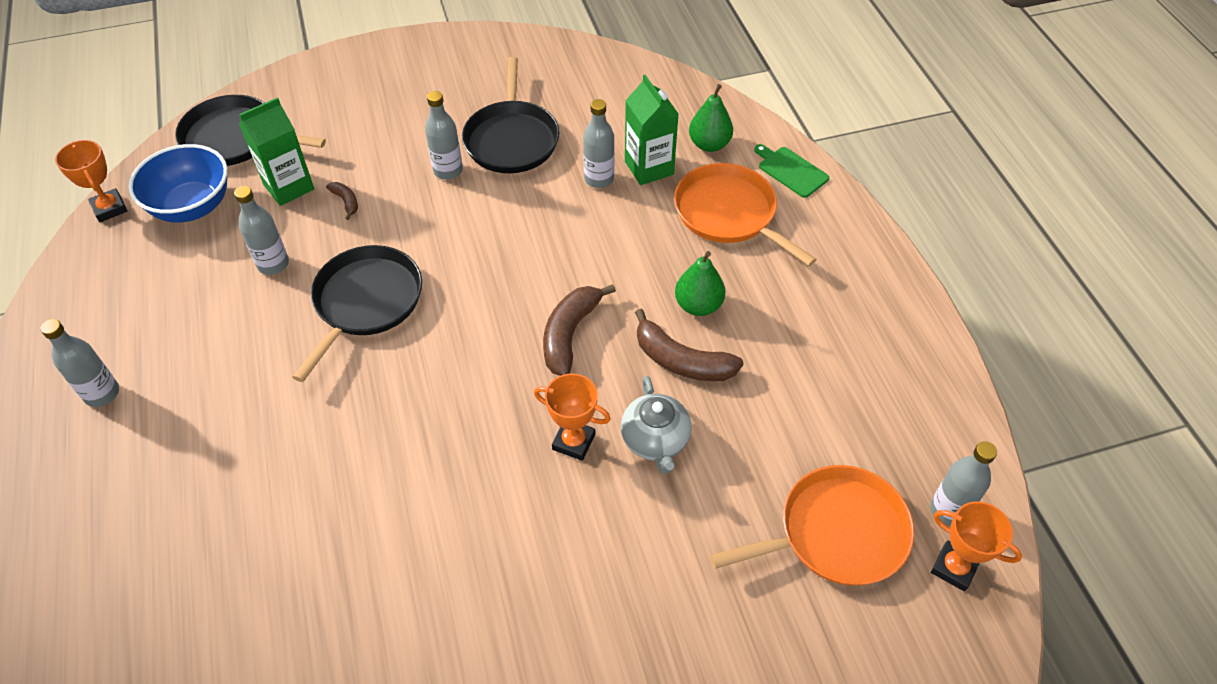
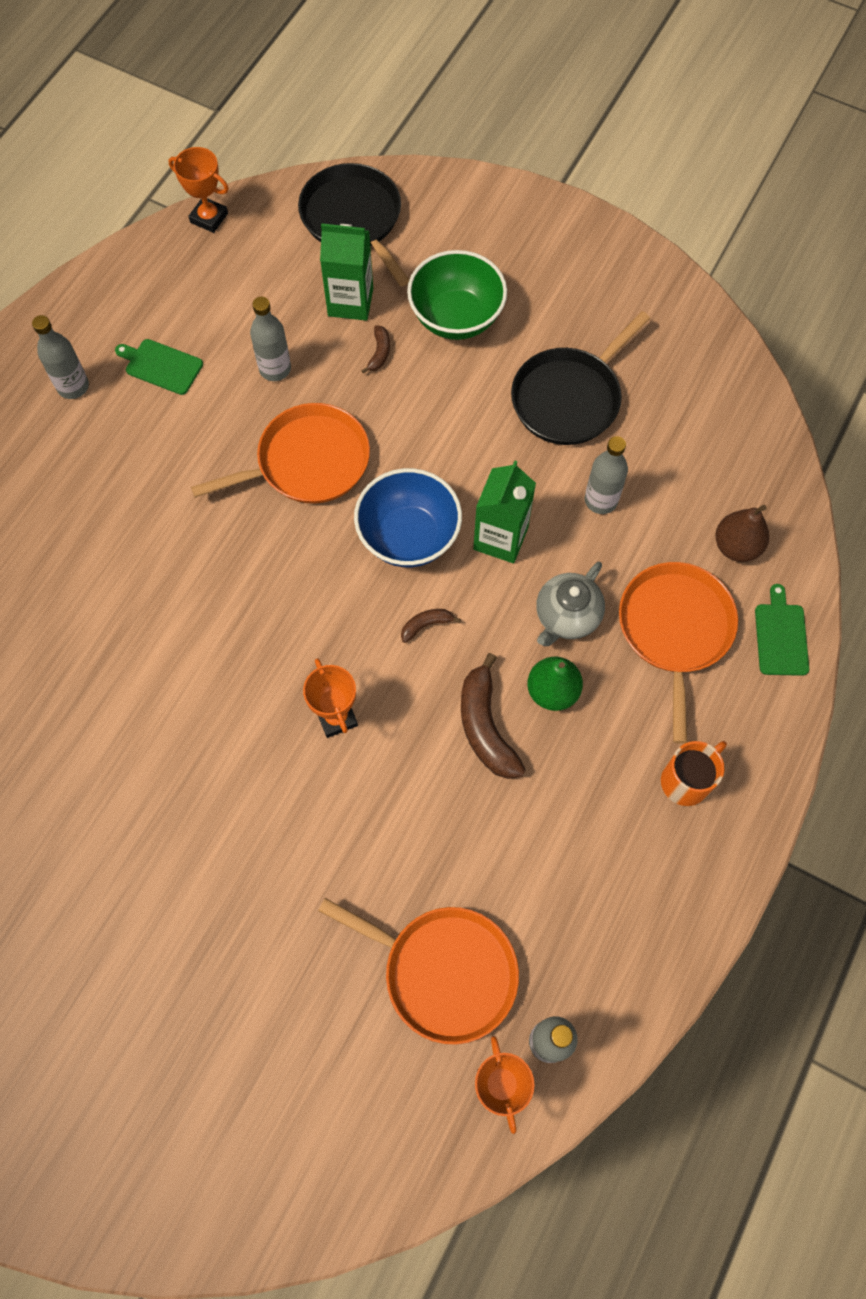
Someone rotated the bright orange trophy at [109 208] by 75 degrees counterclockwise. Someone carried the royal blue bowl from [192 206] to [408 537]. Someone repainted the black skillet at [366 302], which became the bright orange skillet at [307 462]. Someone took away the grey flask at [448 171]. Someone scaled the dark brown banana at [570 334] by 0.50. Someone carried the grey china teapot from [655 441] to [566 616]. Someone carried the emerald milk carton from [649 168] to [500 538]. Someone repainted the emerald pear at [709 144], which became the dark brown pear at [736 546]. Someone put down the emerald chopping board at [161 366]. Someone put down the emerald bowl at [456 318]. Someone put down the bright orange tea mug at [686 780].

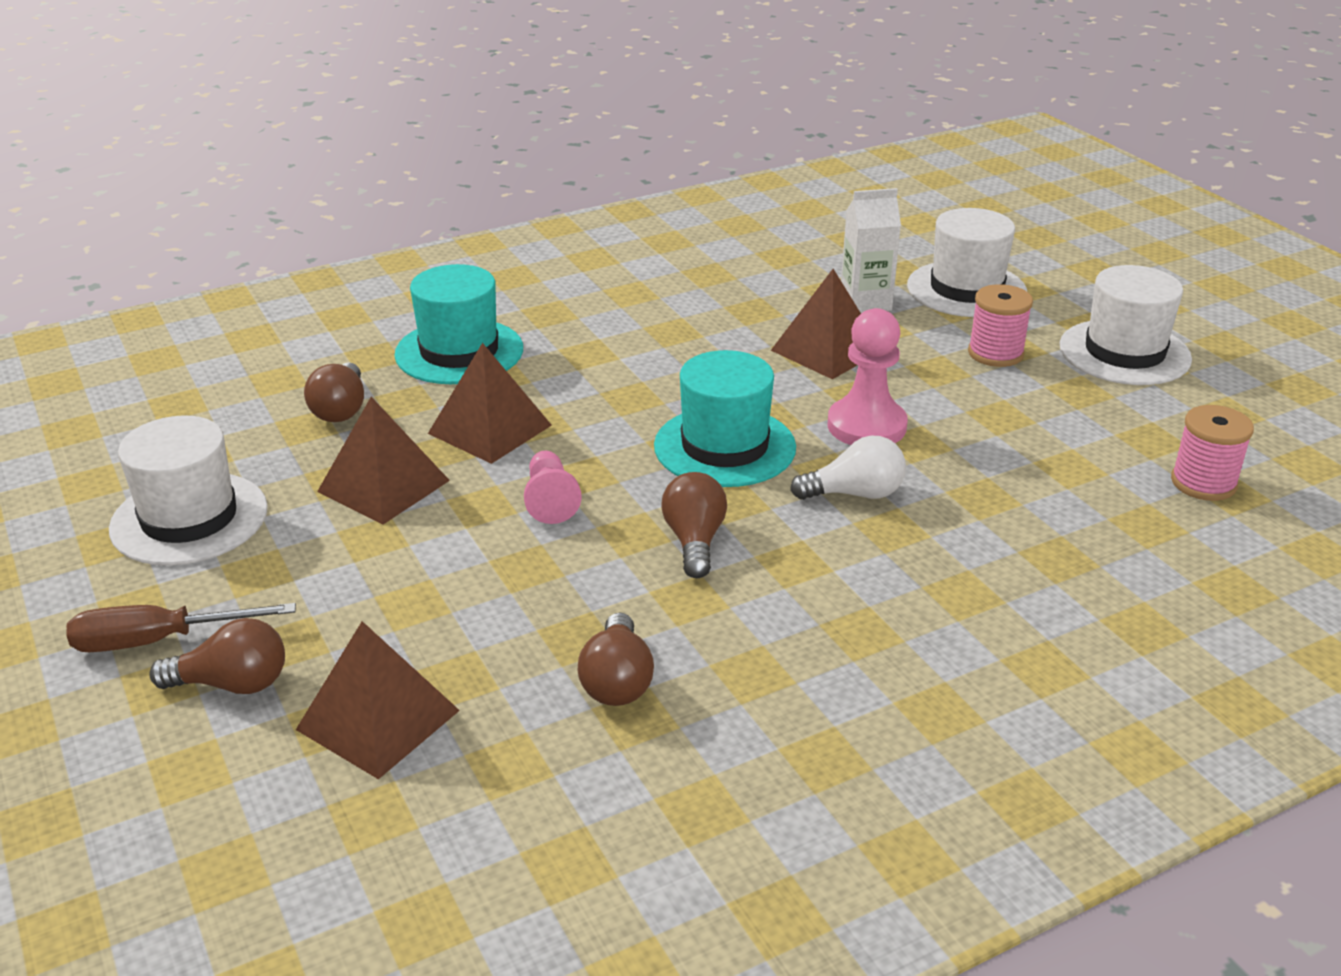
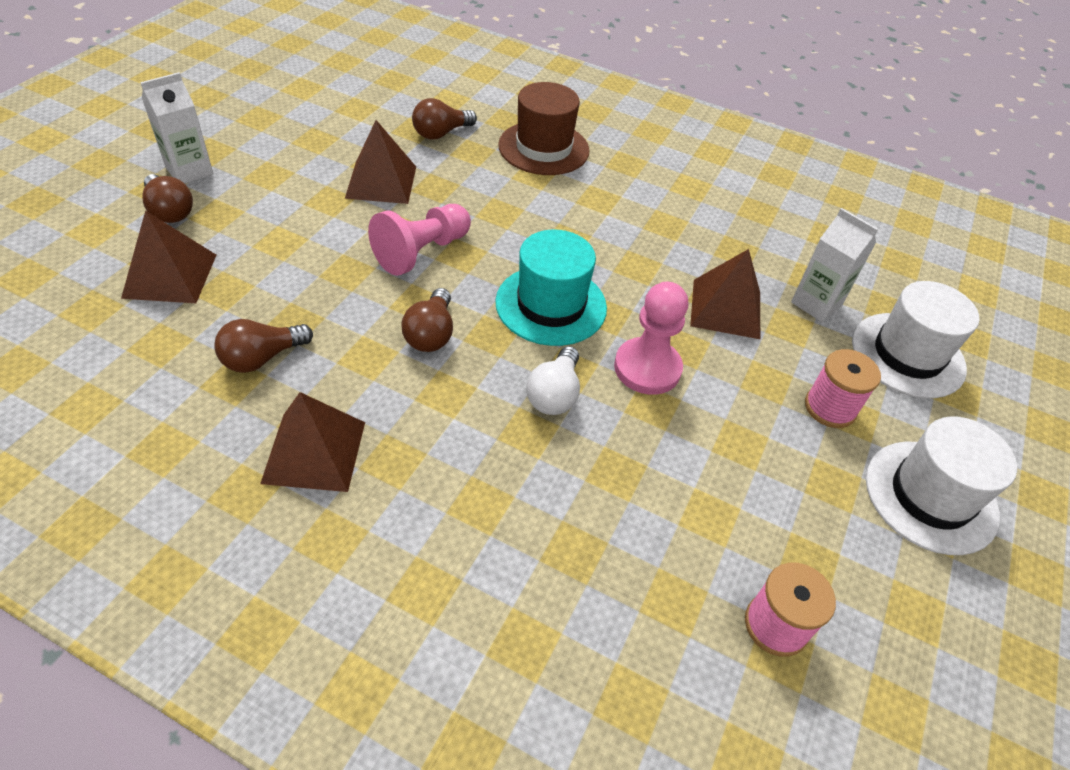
Someone swapped the dark brown hand screwdriver at [158 641] for the white milk carton at [189 171]. Someone took away the white tall hat at [189 518]. Someone repainted the aqua tall hat at [459 352], which became the dark brown tall hat at [543 148]. Someone carried the dark brown pyramid shape from [489 429] to [314 452]. Someone scaled the rose-pink chess pawn at [550 500] by 1.53. Someone rotated the dark brown bulb at [694 541] by 135 degrees clockwise. Someone rotated the white bulb at [855 494] by 60 degrees clockwise.

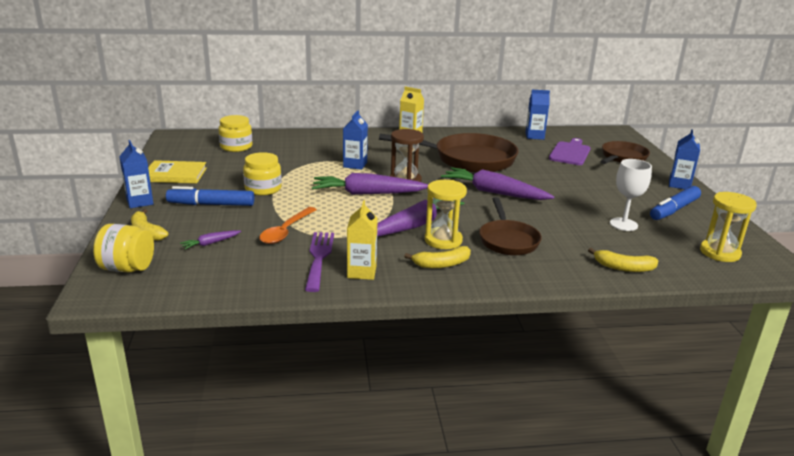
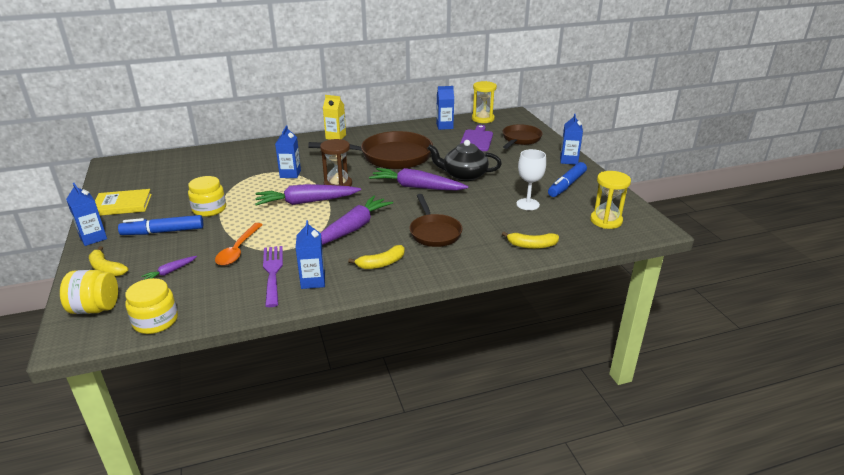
Someone carried the bright yellow jar from [236 147] to [155 321]. Someone repainted the bright yellow milk carton at [361 272], which became the royal blue milk carton at [313 281]. Someone carried the bright yellow sandglass from [443 240] to [483 119]. Someone put down the black china teapot at [464 175].

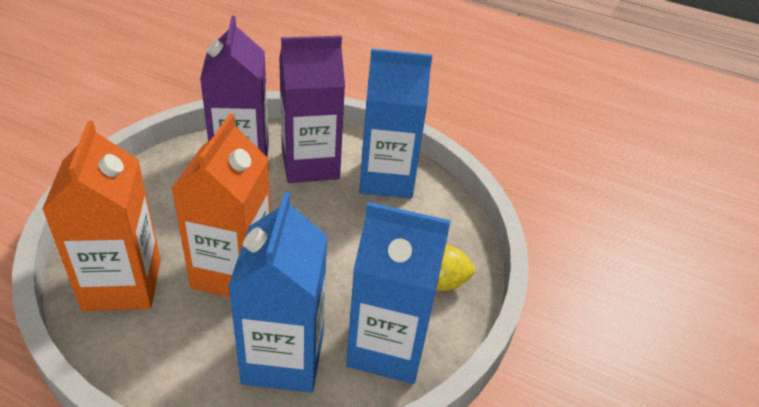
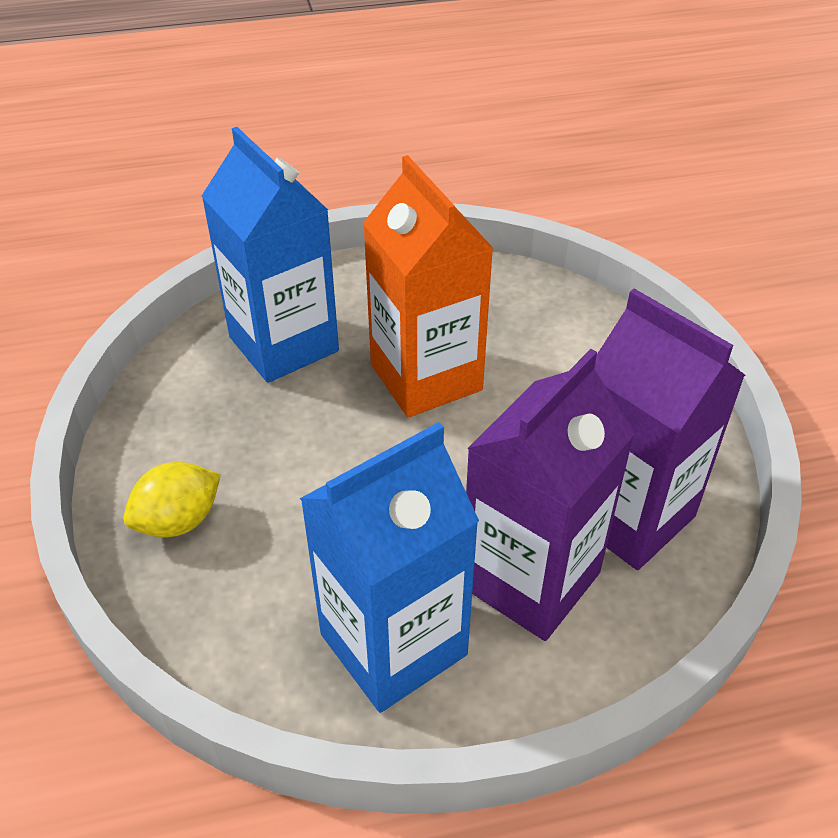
Someone took away the bright orange milk carton at [122 285]. Someone took away the royal blue milk carton at [387 347].

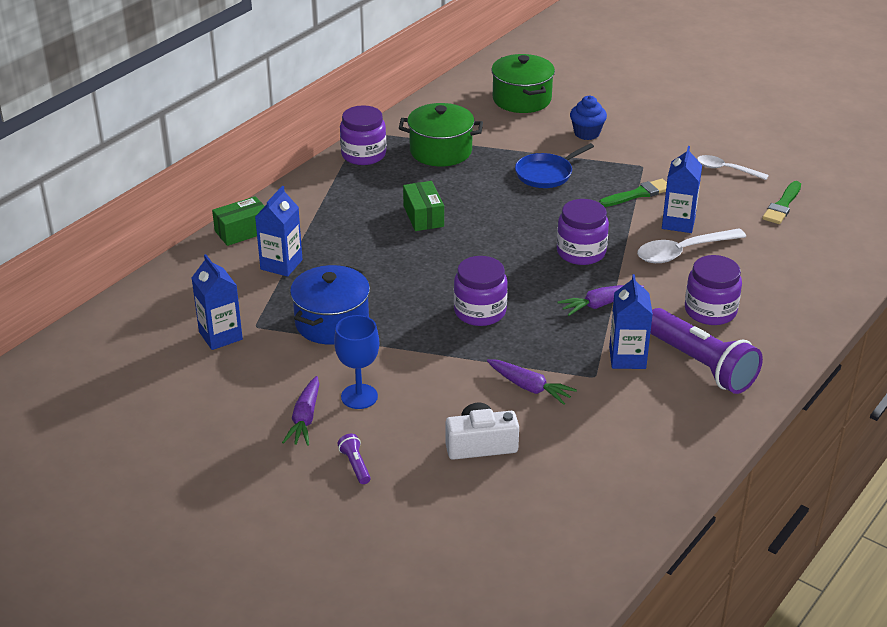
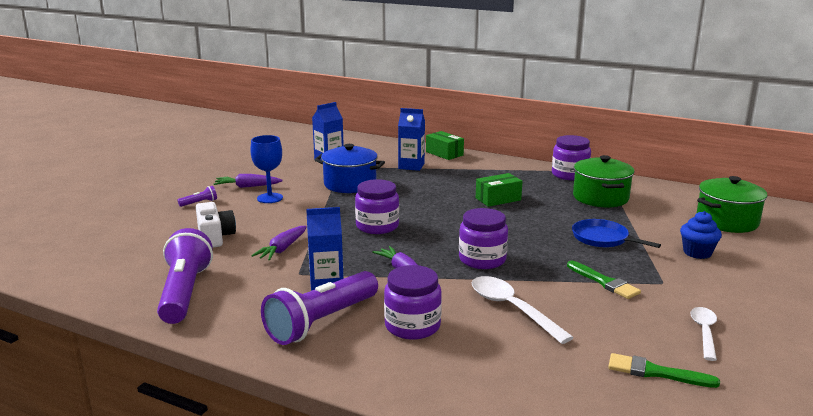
Someone took away the royal blue milk carton at [678 223]. Someone put down the purple torch at [184 292].

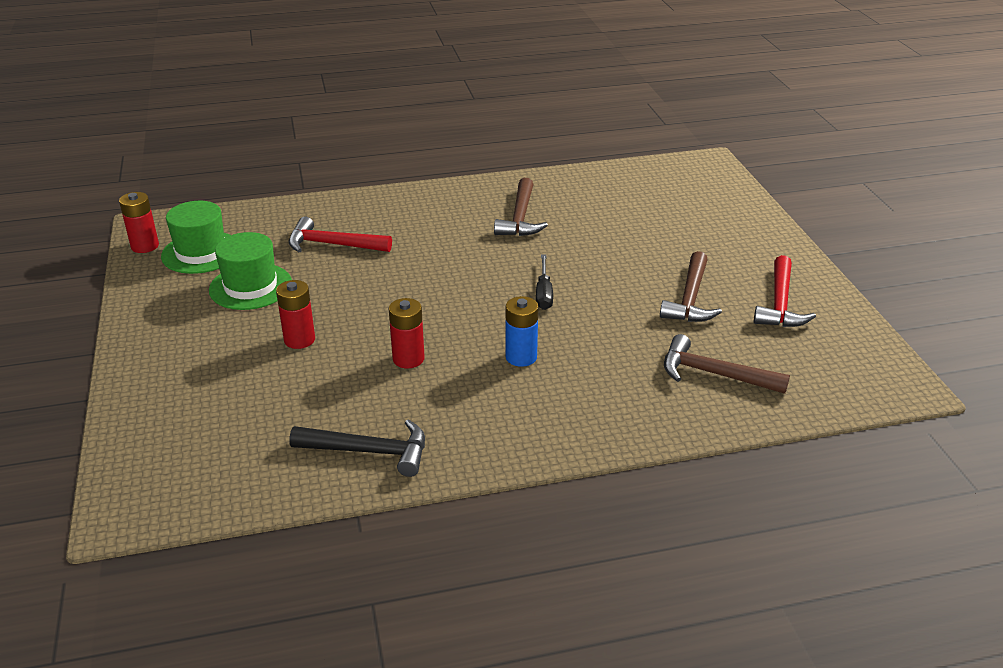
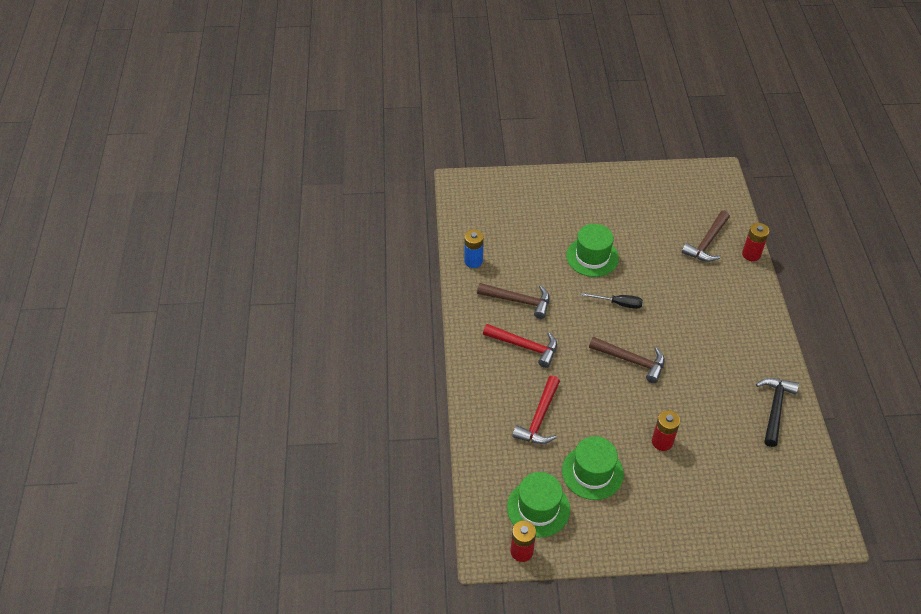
Someone carried the scarlet battery from [408 359] to [751 254]. Someone carried the royal blue battery from [521 357] to [473 261]. Someone carried the dark brown carpenter's hammer from [690 299] to [631 361]. Someone carried the scarlet carpenter's hammer from [780 303] to [525 346]. Someone put down the emerald tall hat at [592 257].

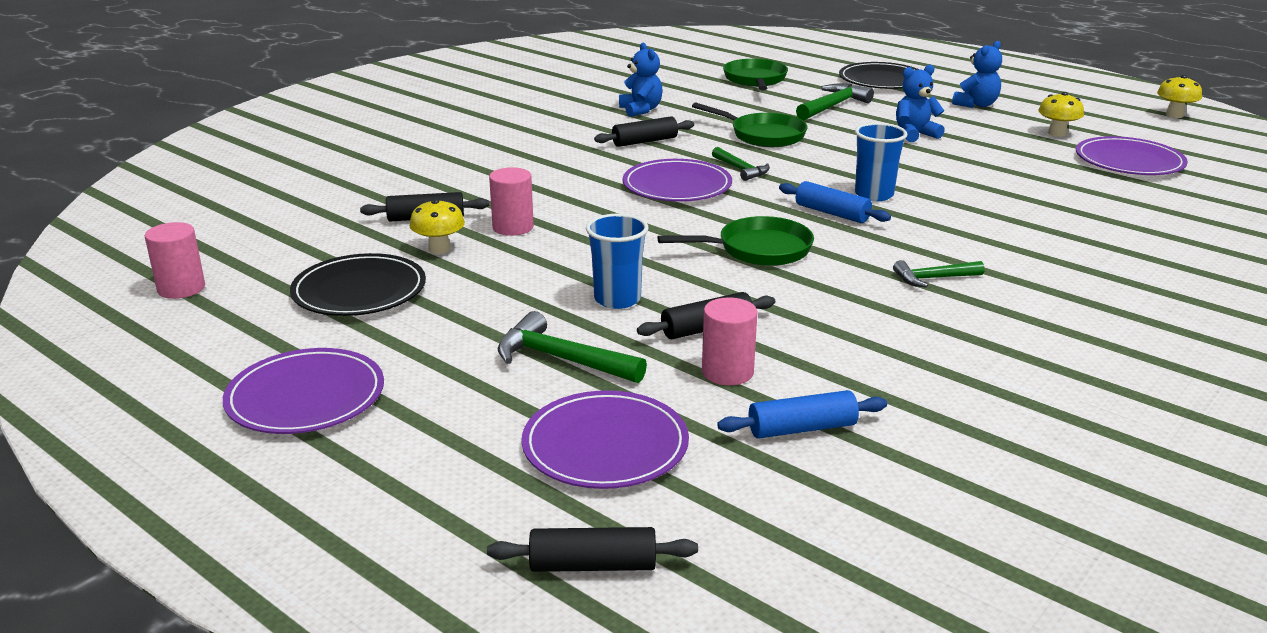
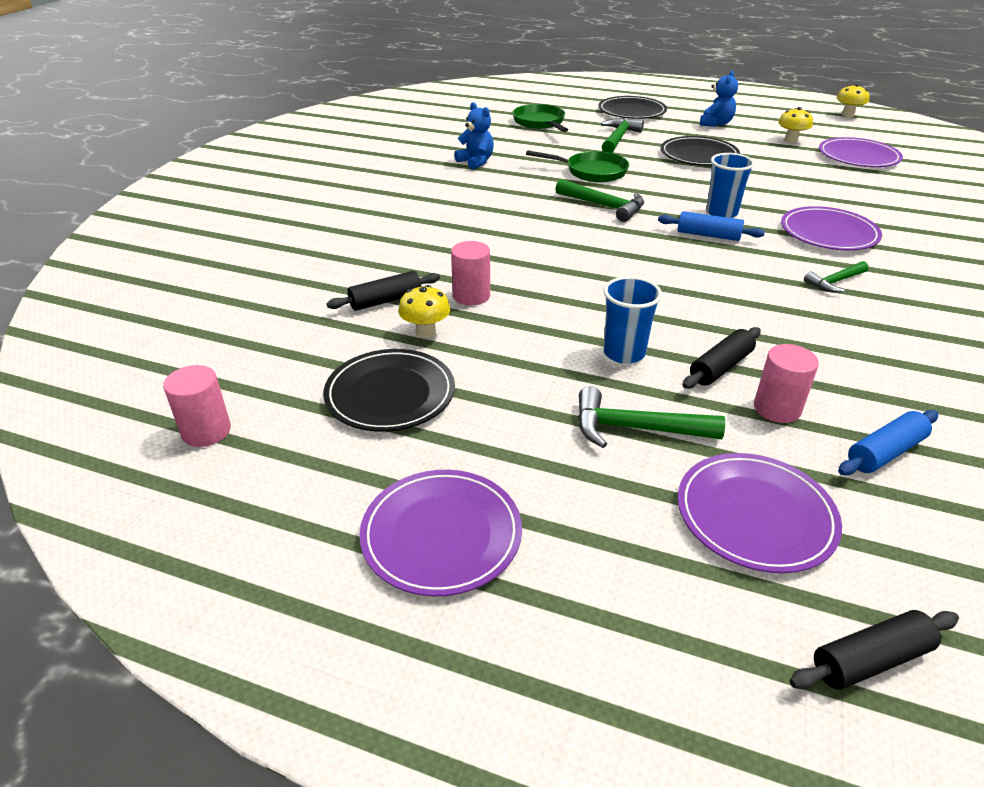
Someone took away the black dough roller at [645 141]. Someone carried the purple flat dish from [677 186] to [828 233]. Someone took away the emerald skillet at [758 250]. Someone scaled the emerald carpenter's hammer at [741 170] by 1.56. Someone swapped the royal blue teddy at [914 134] for the black flat dish at [699 155].

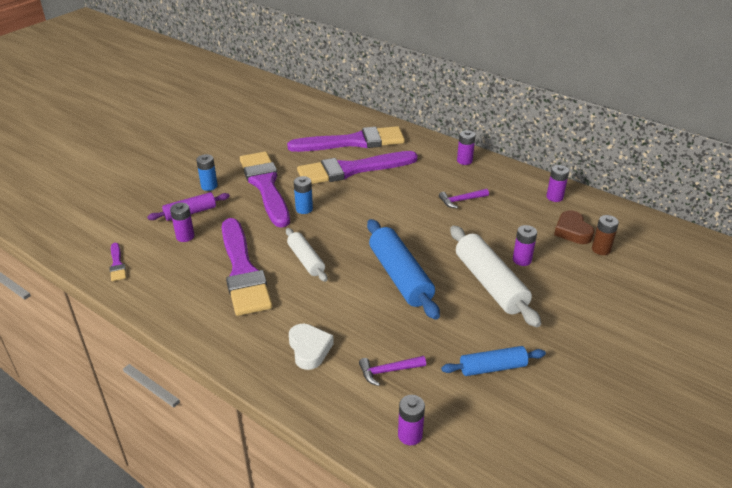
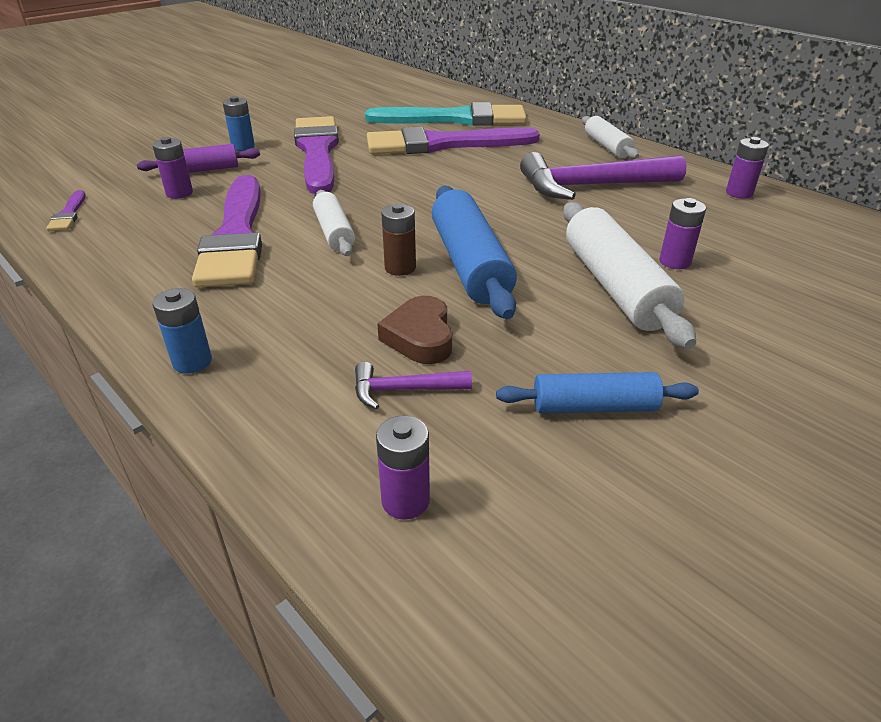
Someone repainted the purple brush at [353 142], which became the aqua brush at [455 119]. Someone took away the white heart shape at [309 349]. Someone carried the royal blue battery from [304 209] to [192 362]. Someone scaled the purple carpenter's hammer at [461 200] by 2.14. Someone swapped the purple battery at [464 161] for the white dough roller at [607 146]. Someone carried the dark brown heart shape from [572 231] to [420 337]. Someone carried the dark brown battery from [601 249] to [400 268].

